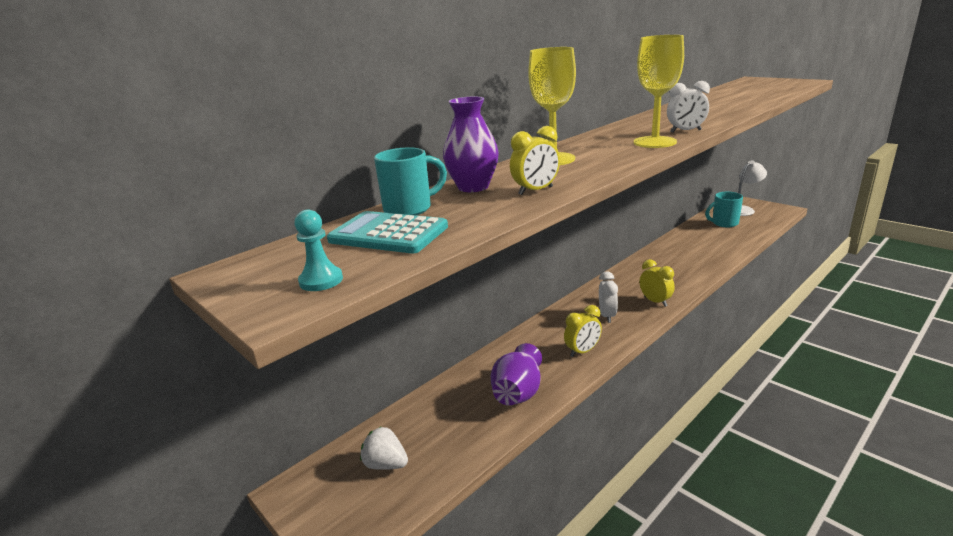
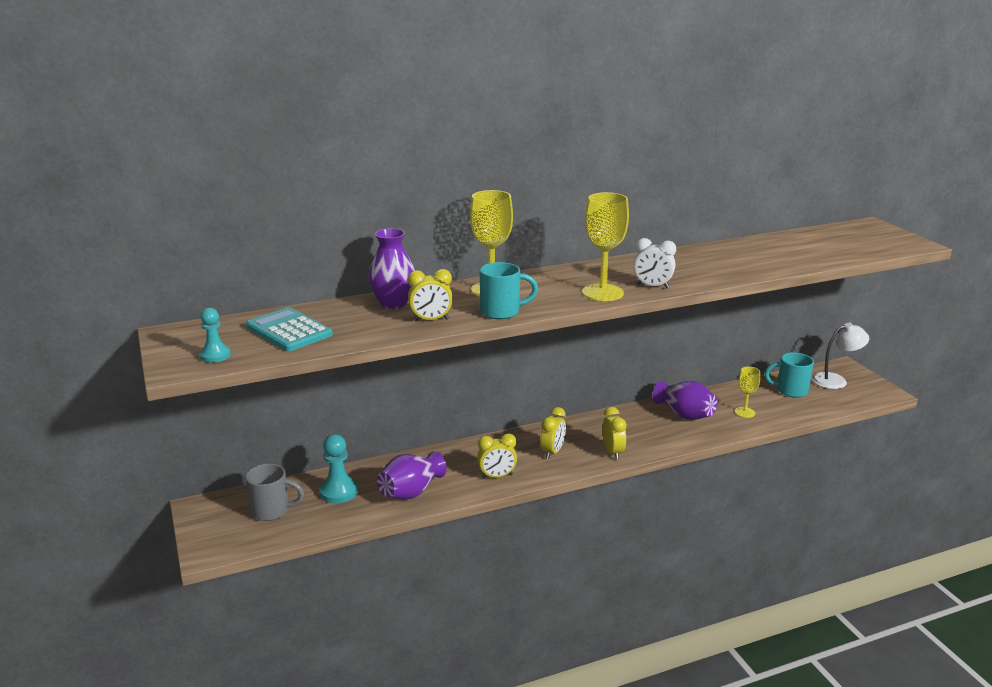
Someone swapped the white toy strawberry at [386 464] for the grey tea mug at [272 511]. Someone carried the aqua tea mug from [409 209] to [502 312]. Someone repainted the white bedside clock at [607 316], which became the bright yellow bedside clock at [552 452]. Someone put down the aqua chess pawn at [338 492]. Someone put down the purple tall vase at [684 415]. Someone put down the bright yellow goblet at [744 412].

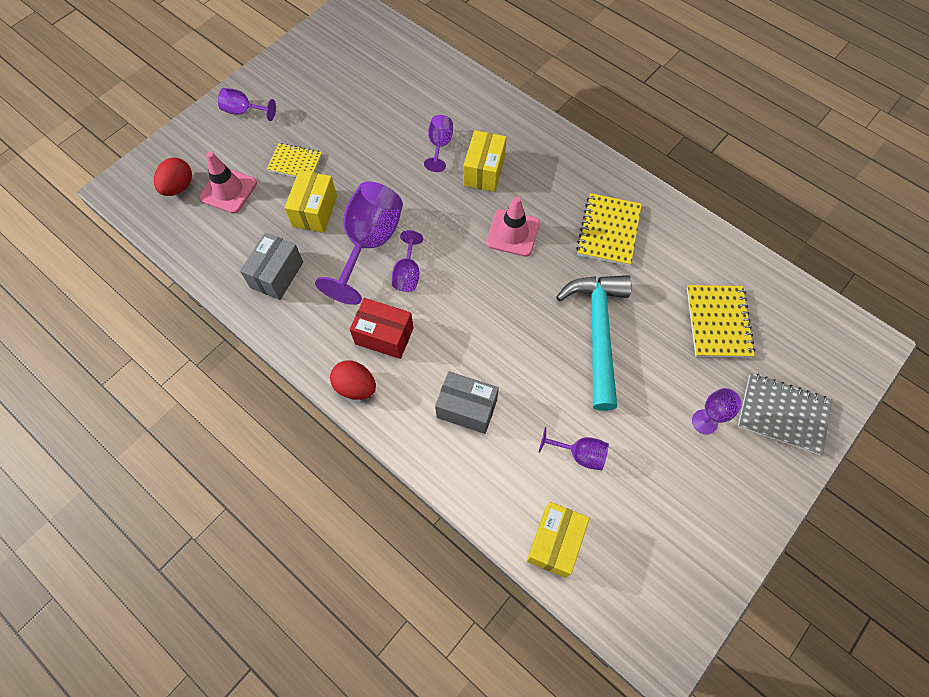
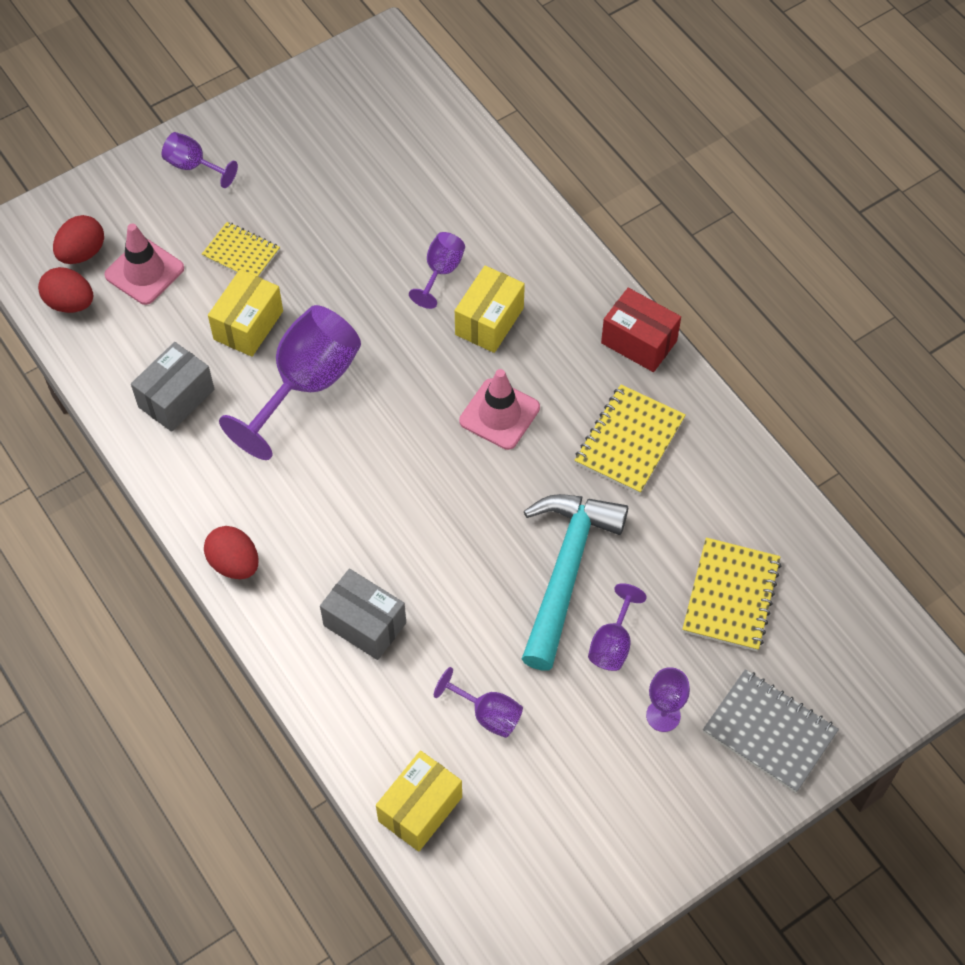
Someone carried the scarlet package from [384 336] to [639 342]. Someone carried the purple goblet from [407 274] to [612 643]. Someone put down the scarlet egg shape at [70 303].

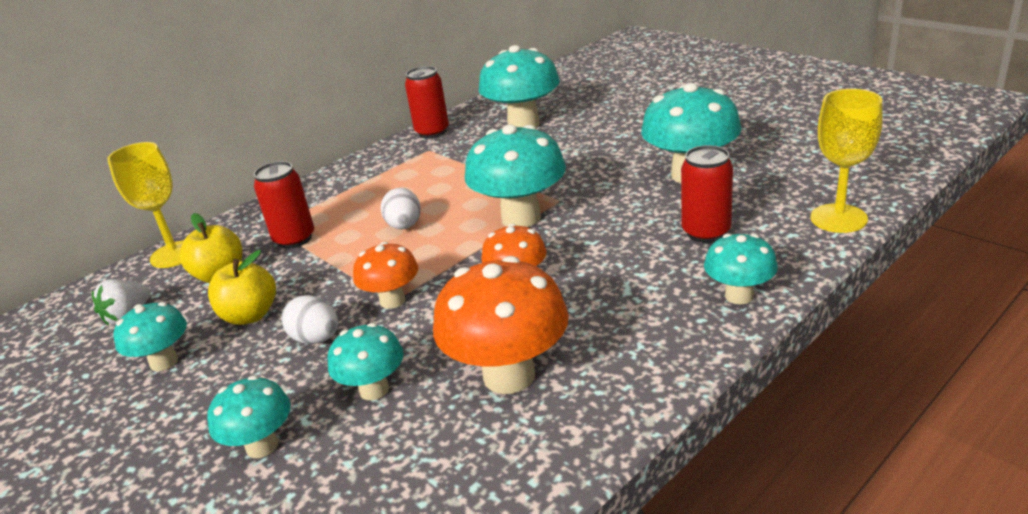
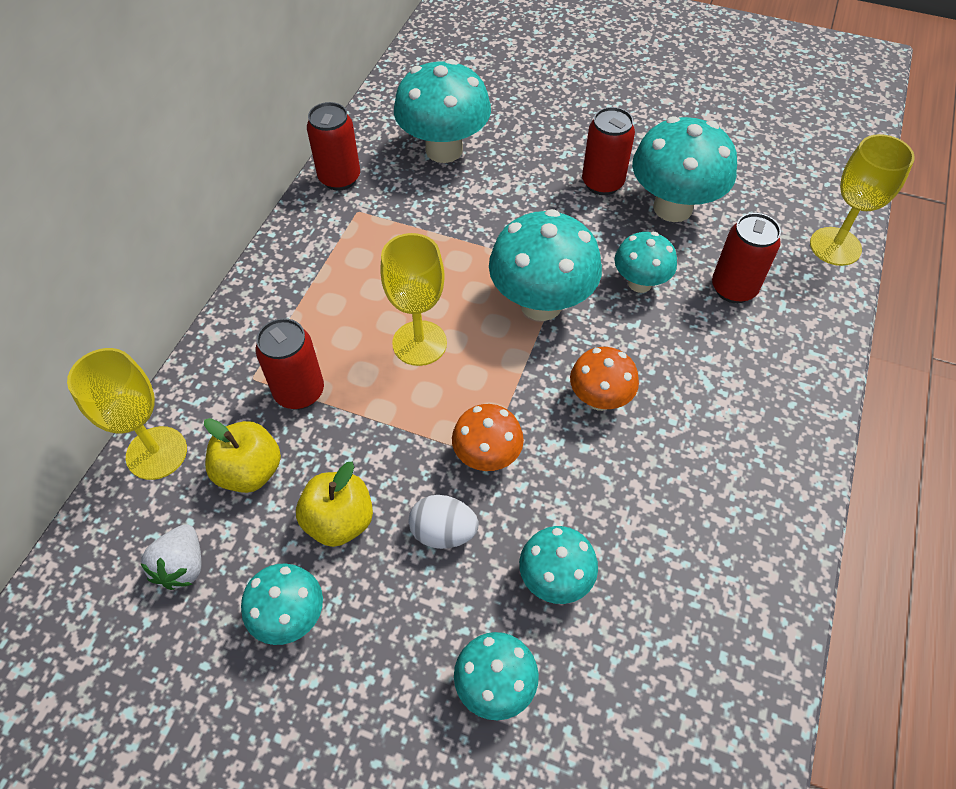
Someone swapped the white egg shape at [404 226] for the bright yellow goblet at [419 343]. Someone took away the bright orange toadstool at [509 375]. Someone carried the aqua toadstool from [739 296] to [640 283]. Someone put down the scarlet tin at [602 183].

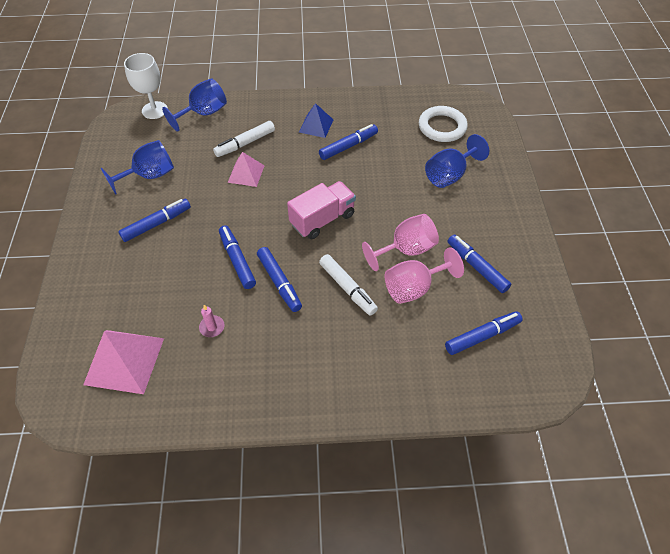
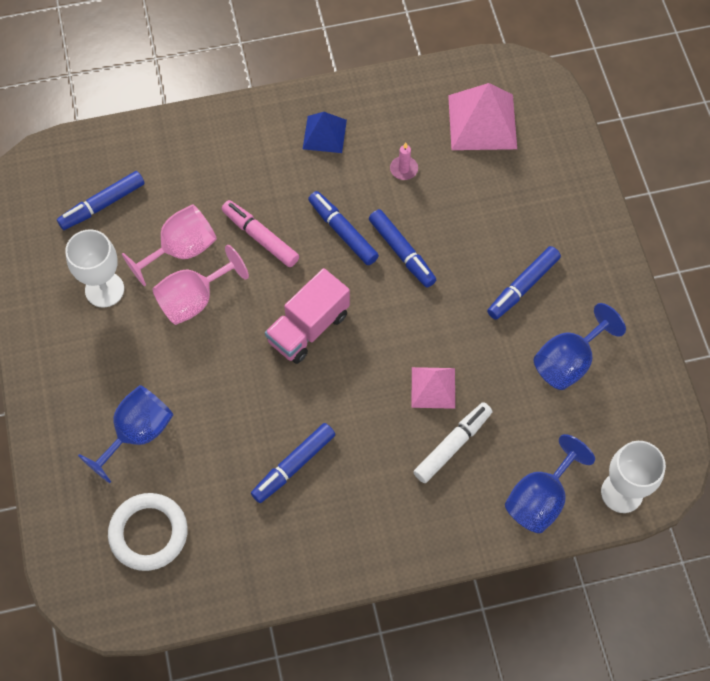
Someone carried the royal blue pyramid shape from [316 126] to [324 134]. Someone repainted the white marker pen at [347 288], which became the rose-pink marker pen at [260 237]. Someone swapped the royal blue marker pen at [476 267] for the white goblet at [104 289].

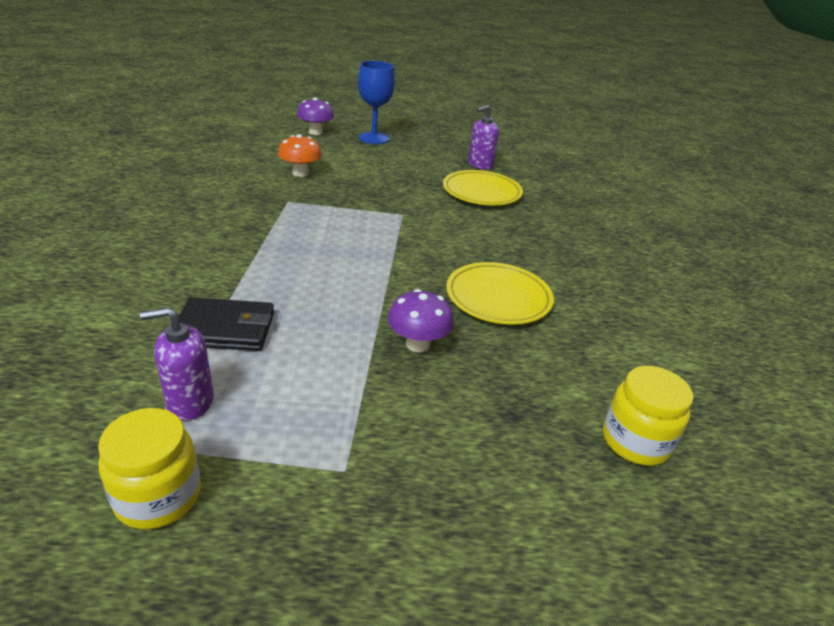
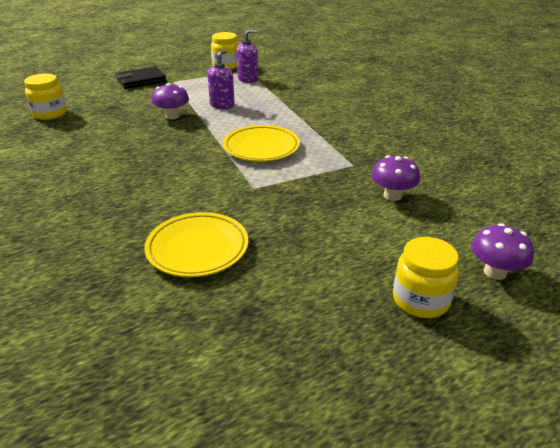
Someone carried the black wallet from [225 329] to [141 80]. Someone repainted the bright orange toadstool at [300 173], which became the purple toadstool at [392 196]. Someone swapped the royal blue goblet at [374 138] for the bright yellow jar at [420 300]. Someone carried the bright yellow flat dish from [498 298] to [261 148]. Someone carried the purple soap pump from [480 165] to [222 105].

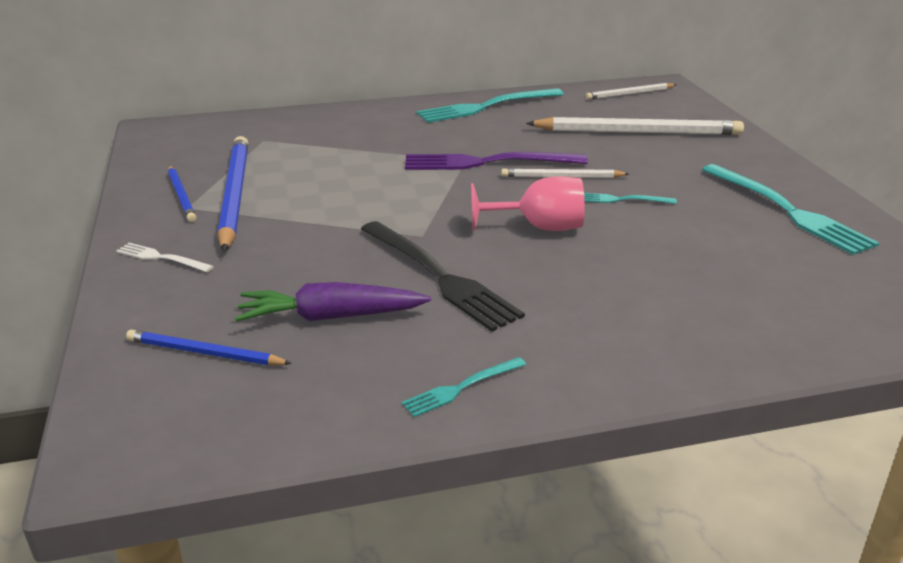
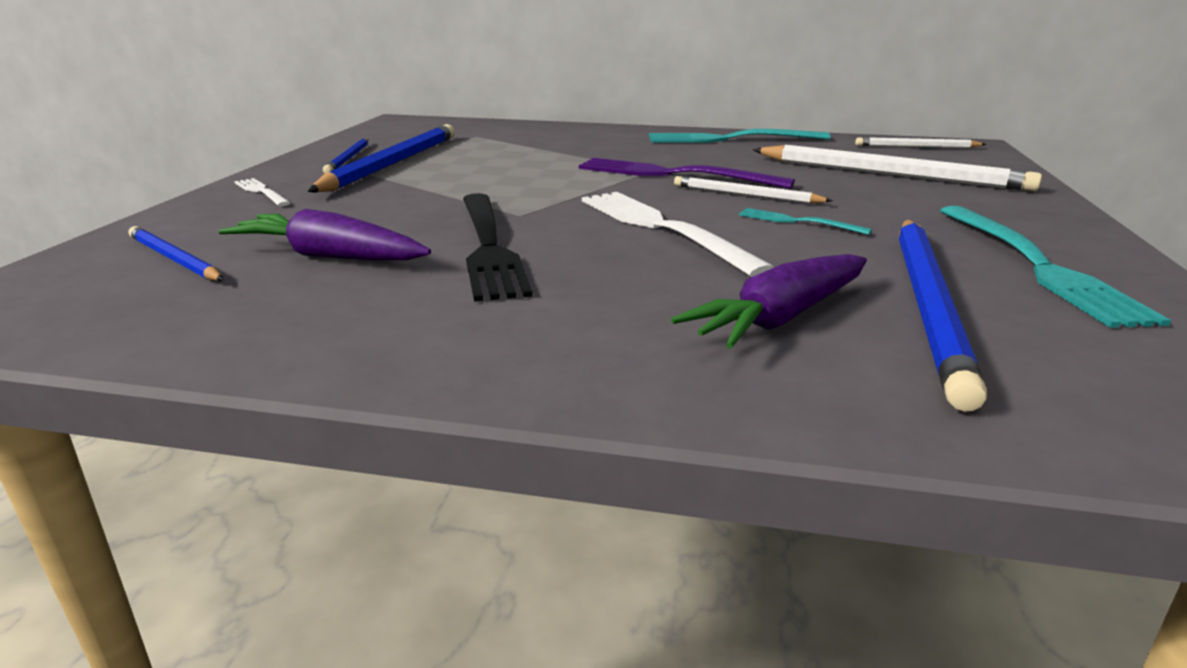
Someone took away the aqua table fork at [461 388]. Someone swapped the rose-pink goblet at [539 227] for the white table fork at [661 228]. Someone put down the purple root vegetable at [781 317]. Someone put down the royal blue pencil at [928 304].

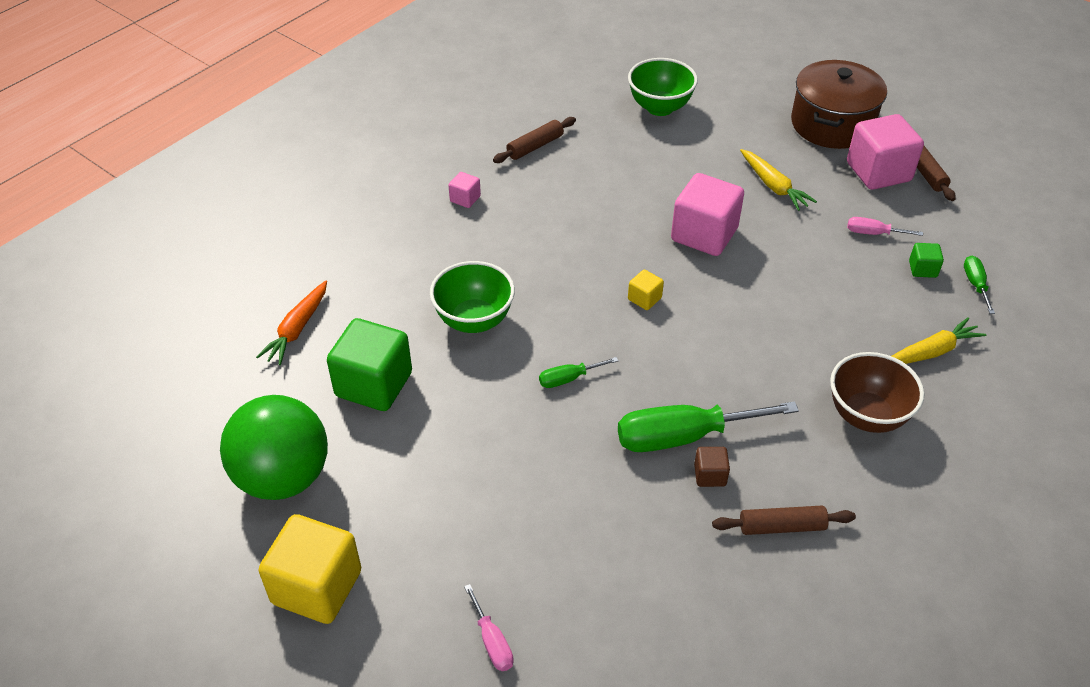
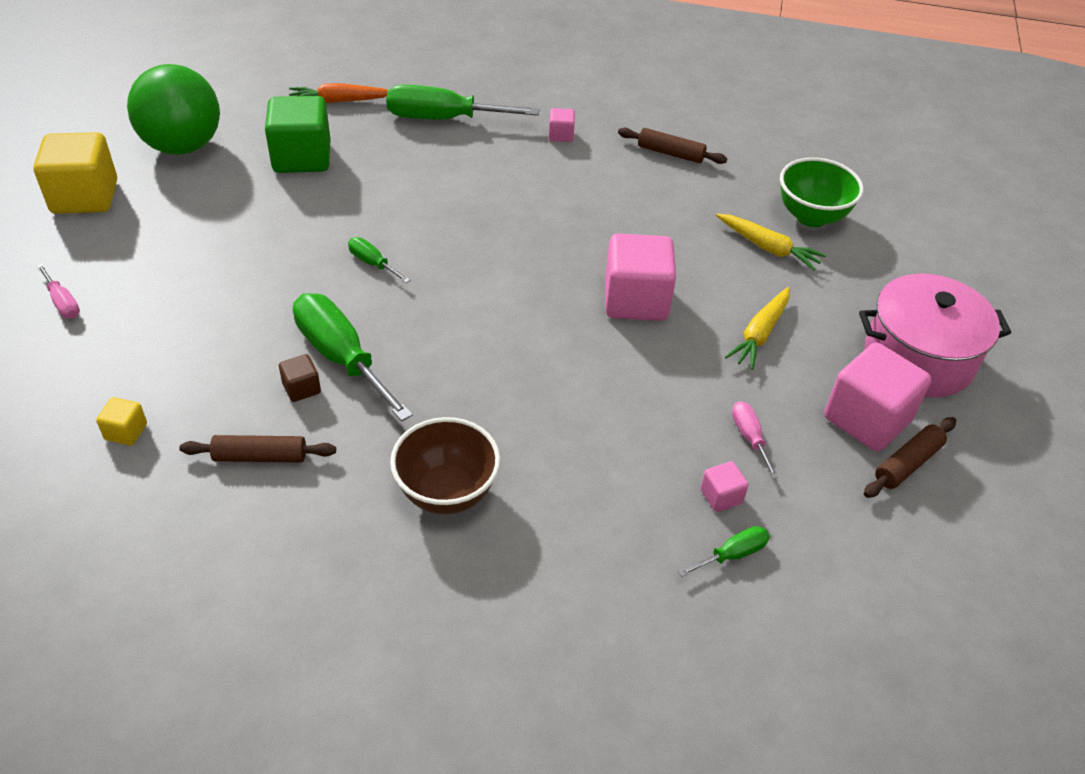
Someone took away the emerald bowl at [474 320]. Someone rotated the rose-pink hand screwdriver at [492 641] by 75 degrees counterclockwise. Someone carried the bright yellow block from [644 299] to [126 432]. Someone rotated the dark brown dough roller at [781 527] by 60 degrees counterclockwise. Someone repainted the dark brown stockpot at [832 124], which became the rose-pink stockpot at [918 358]. Someone carried the bright yellow root vegetable from [930 352] to [767 247]. Someone repainted the emerald block at [922 269], which became the rose-pink block at [721 496]. Someone put down the emerald hand screwdriver at [443 119].

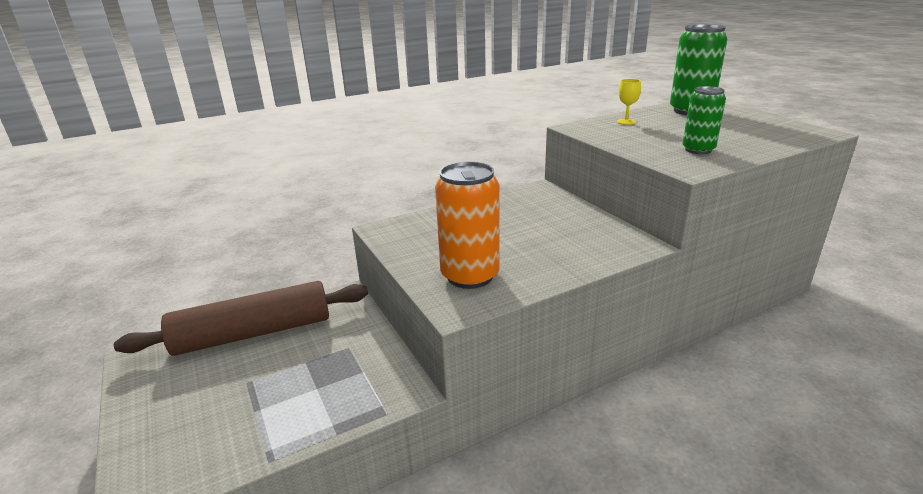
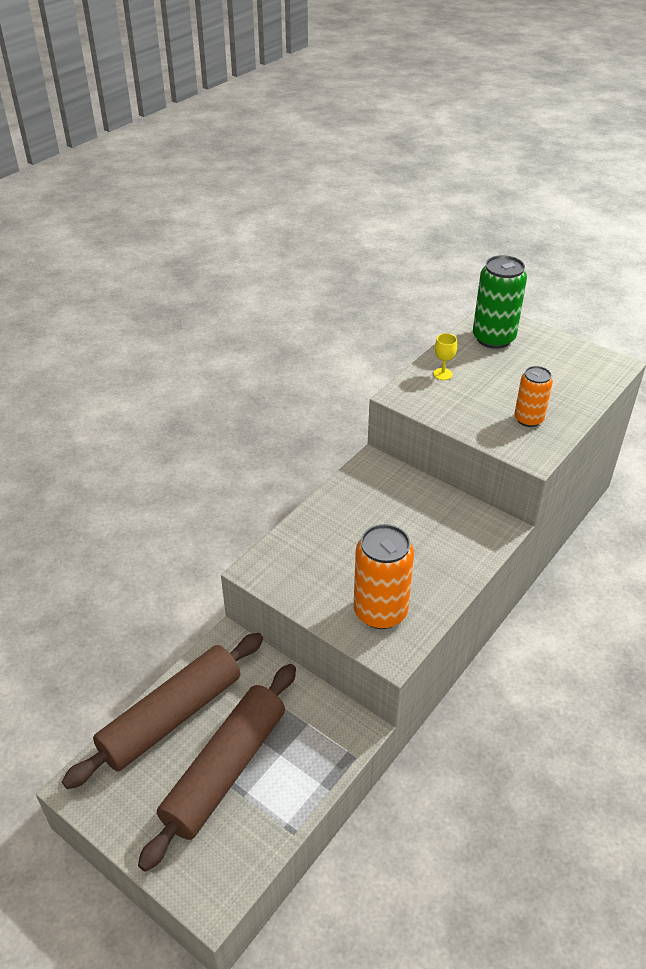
Someone repainted the emerald tin at [698 150], which became the bright orange tin at [528 419]. Someone put down the dark brown dough roller at [225 770].

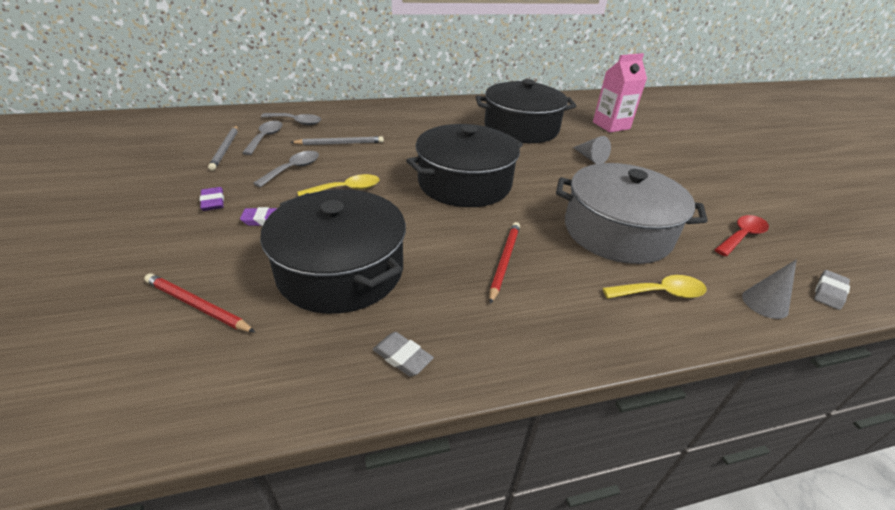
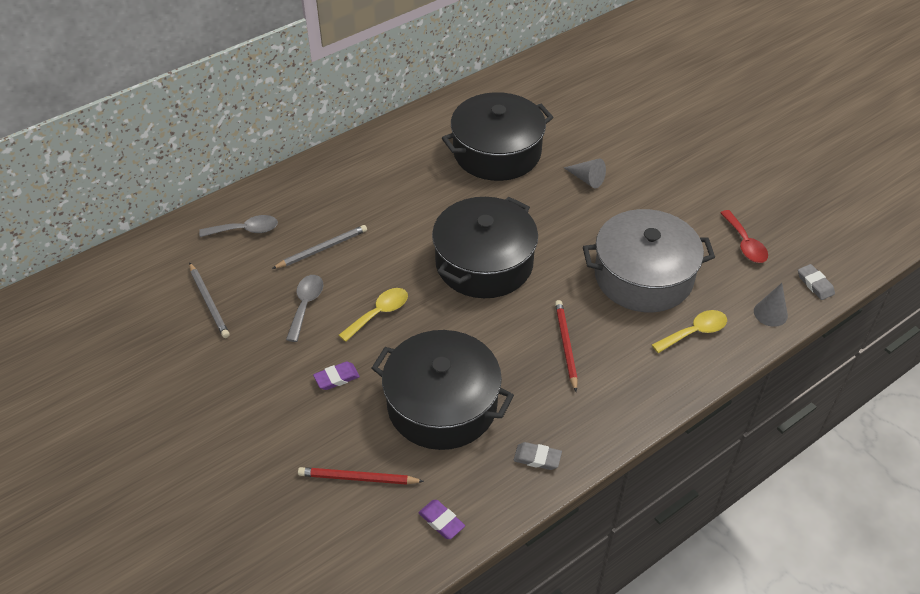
Someone carried the purple eraser from [213 202] to [441 521]. Someone took away the grey spoon at [265 138]. Someone took away the rose-pink milk carton at [611 125]. Someone rotated the scarlet spoon at [741 236] by 135 degrees clockwise. Someone rotated the grey eraser at [829 292] by 45 degrees counterclockwise.

